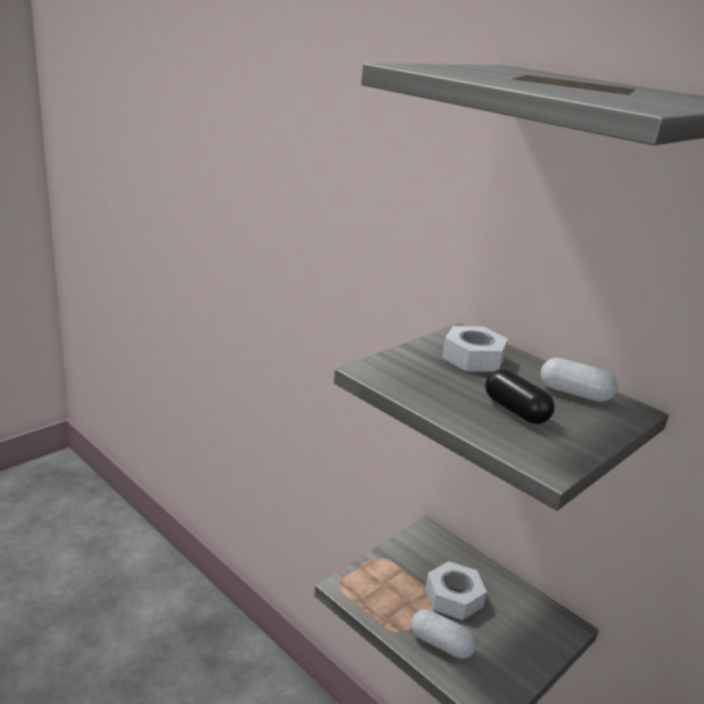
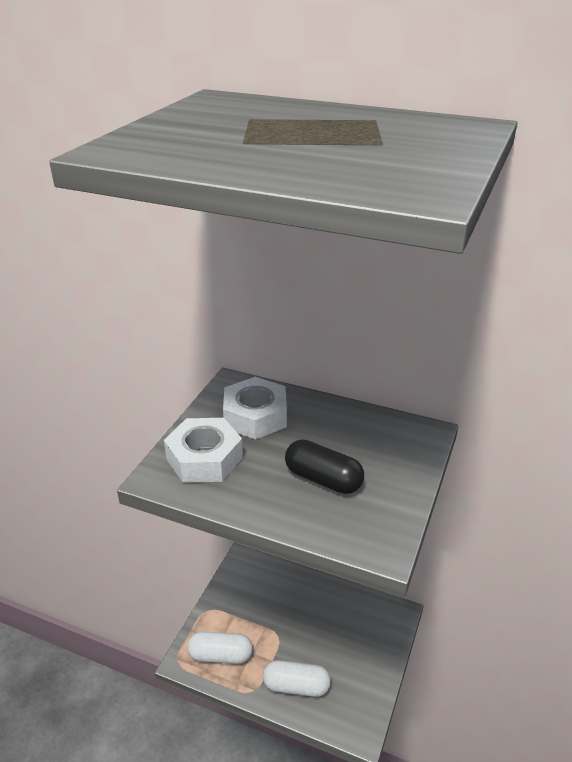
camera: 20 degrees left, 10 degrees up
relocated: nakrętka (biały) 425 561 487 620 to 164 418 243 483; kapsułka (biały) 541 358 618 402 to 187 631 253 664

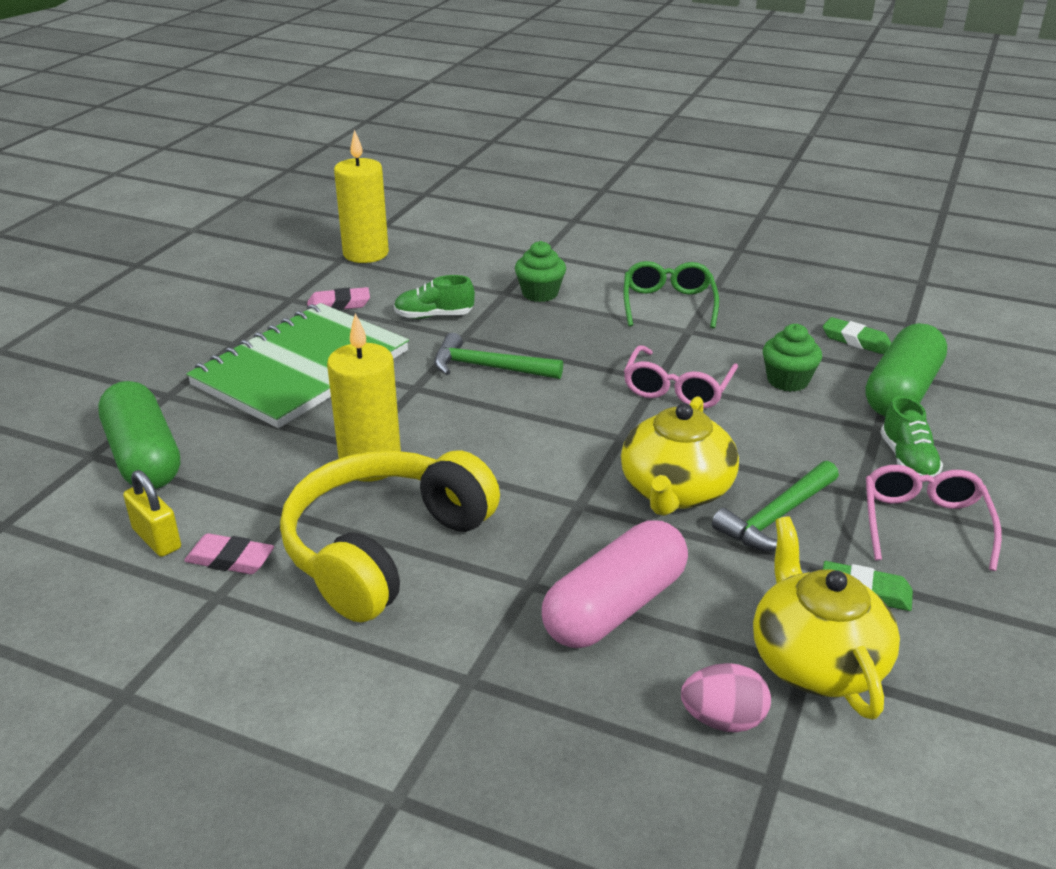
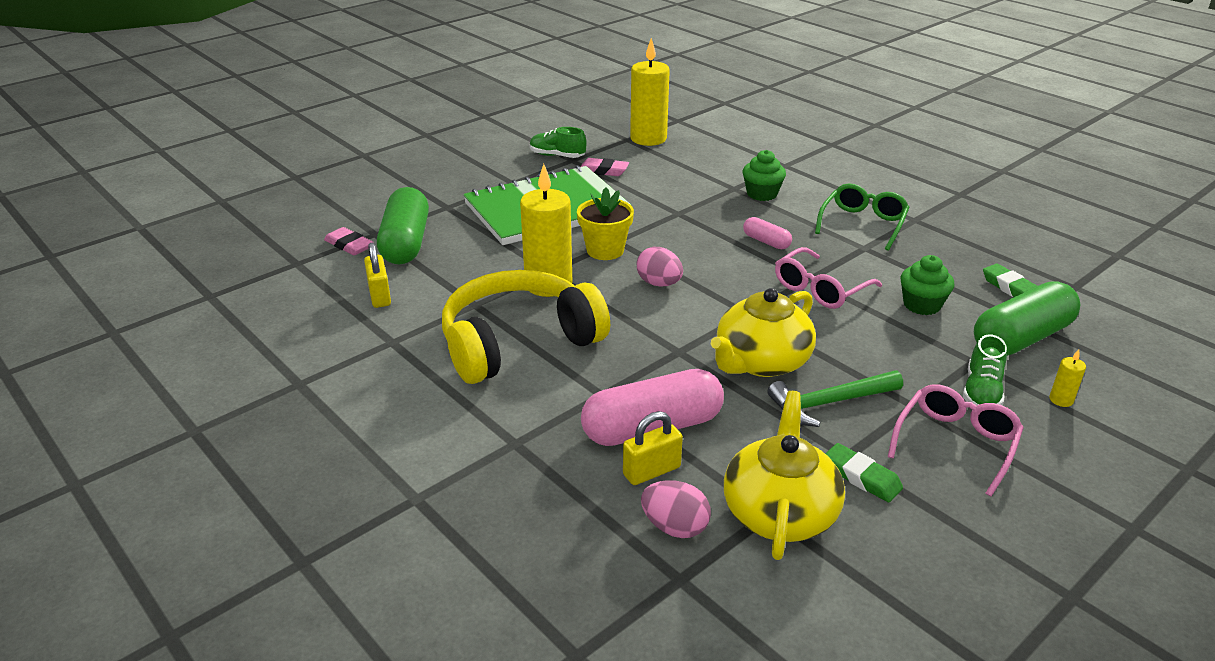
camera: 25 degrees right, 0 degrees up
missing: młotek (zielony) 434 333 563 379
appeared: doniczka (żółty) 577 187 634 260; kłódka (żółty) 623 411 683 485; jajko (różowy) 637 247 683 286; kapsułka (różowy) 743 217 792 249; świeca (żółty) 1049 349 1086 407
relocated: gumka do mazania (różowy) 184 533 274 574 to 324 227 374 255; but (zielony) 394 275 475 319 to 530 127 587 158

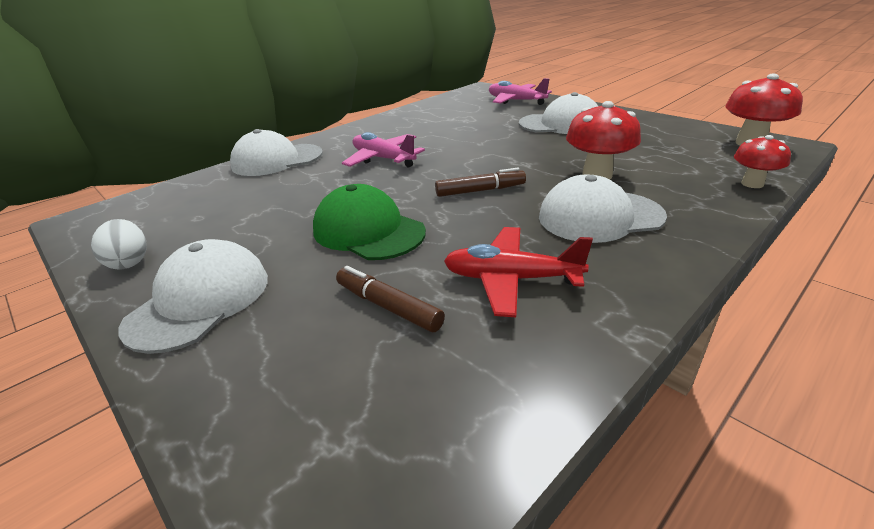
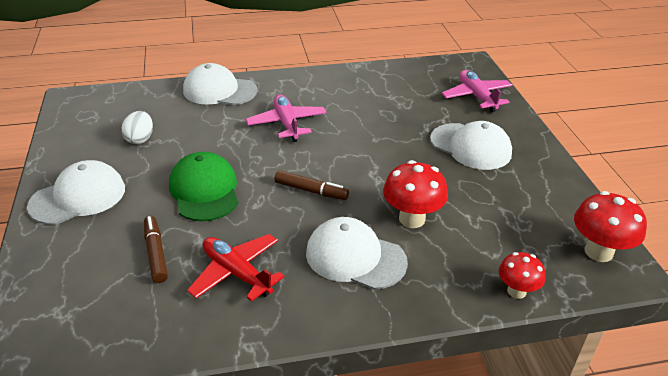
camera: 30 degrees right, 5 degrees up
relocated: jajko (biały) 91 219 147 269 to 121 111 153 144

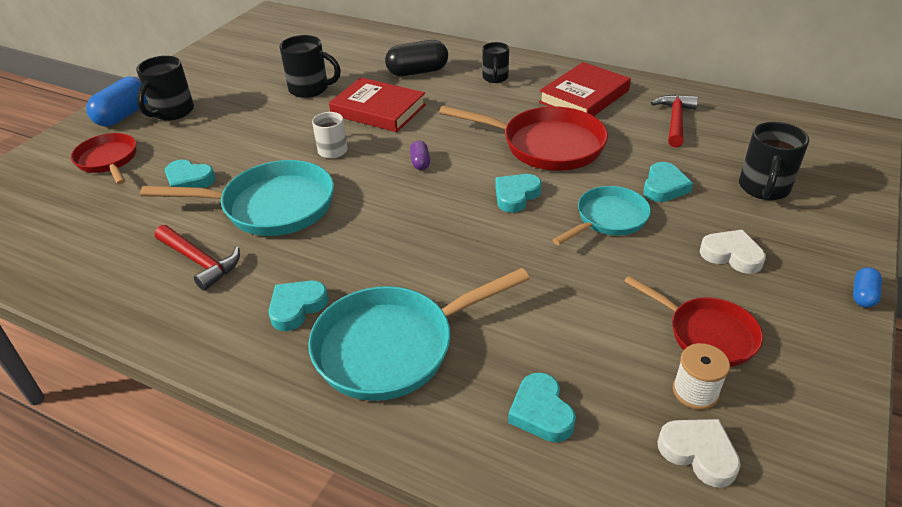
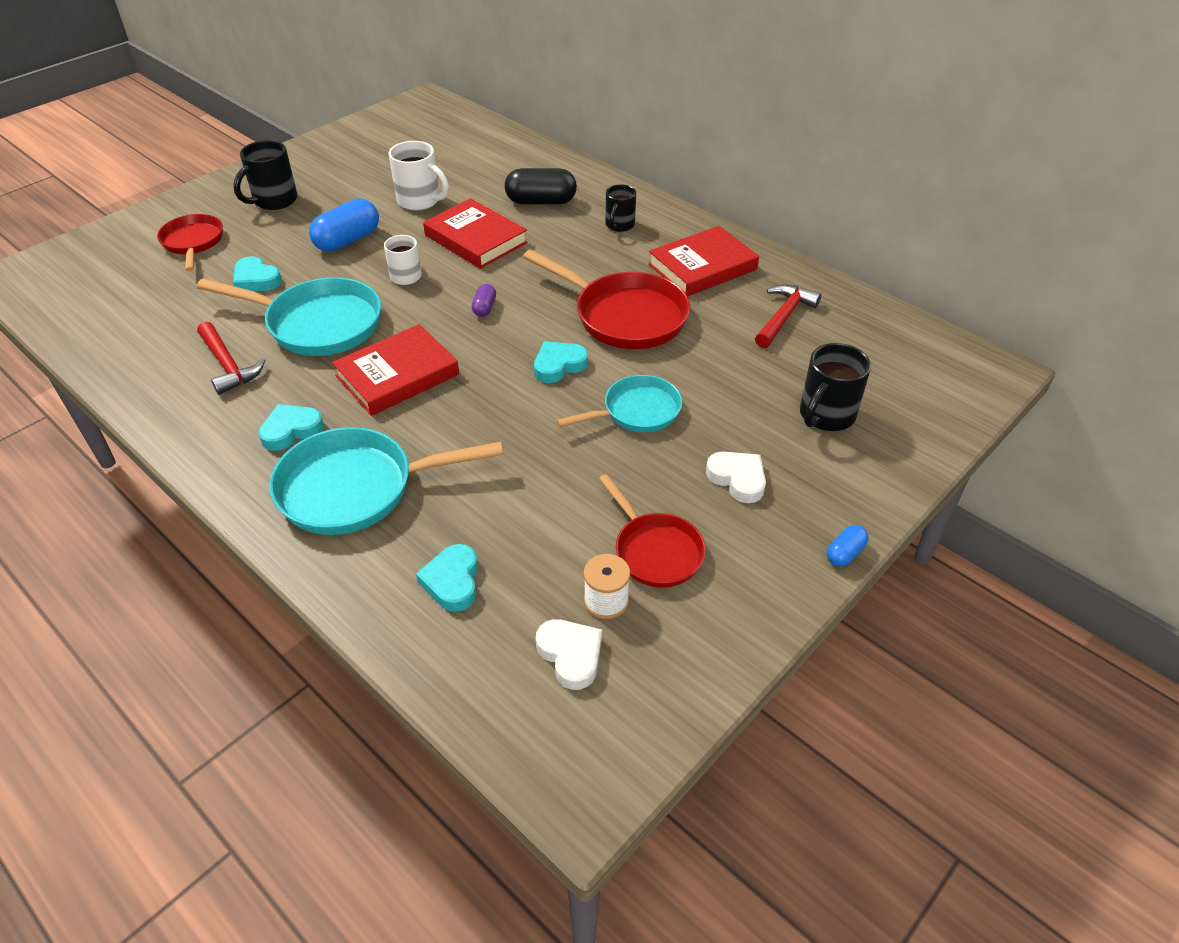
camera: 15 degrees right, 5 degrees up
missing: serce (turkusowy) 643 162 693 202
appeared: książka (czerwony) 332 324 459 416
relocated: kapsułka (niebieski) 86 77 148 126 to 309 198 379 252
colour: kubek (czarny) 279 35 341 98 to kubek (biały) 388 141 449 211

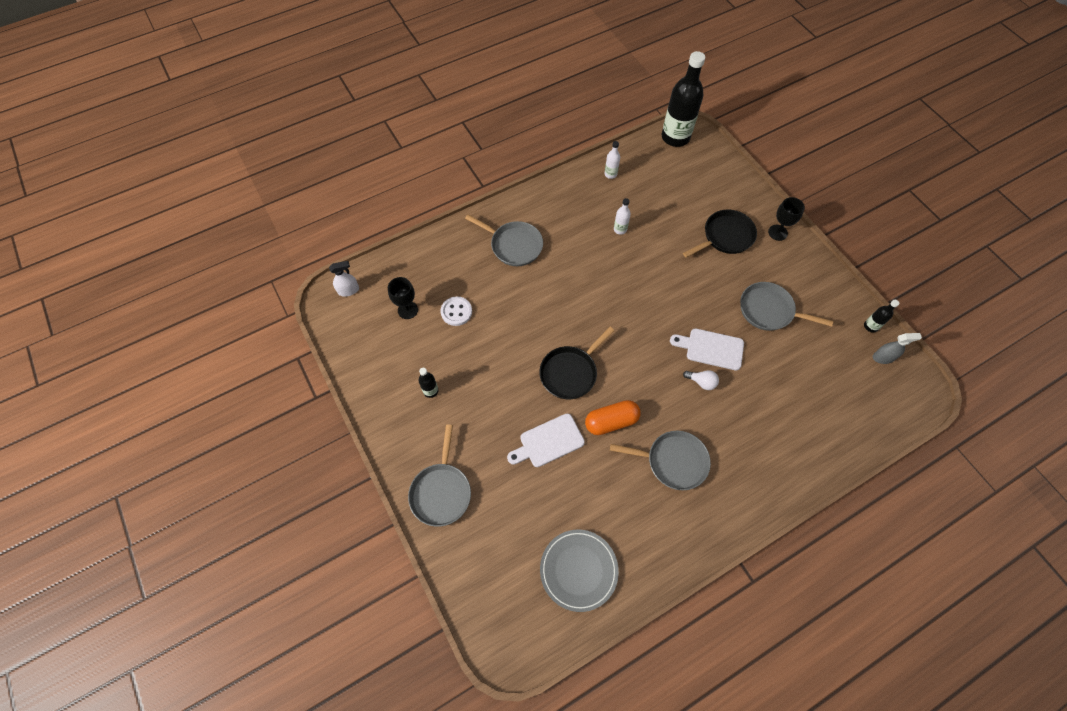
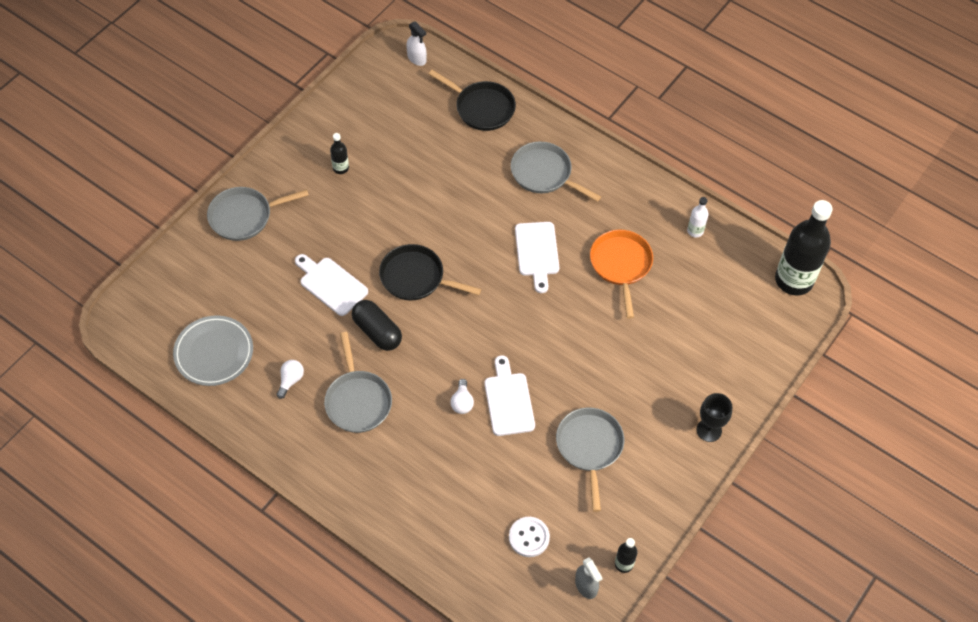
camera: 65 degrees right, 5 degrees down
missing: kielich (czarny) 388 277 418 319
appeared: żarówka (biały) 277 360 304 399; deska do krojenia (biały) 515 222 559 293
relocated: guzik (biały) 440 296 472 326 to 509 517 550 557; patelnia (czarny) 683 209 757 257 to 429 70 516 131
exchanged: butelka (biały) 614 198 631 235 to patelnia (pomarańczowy) 590 230 653 319
colour: kapsułka (pomarańczowy) 585 400 641 435 to kapsułka (czarny) 352 300 402 351
spun: patelnia (szary) 465 214 543 266 = 511 142 601 202 120 degrees clockwise

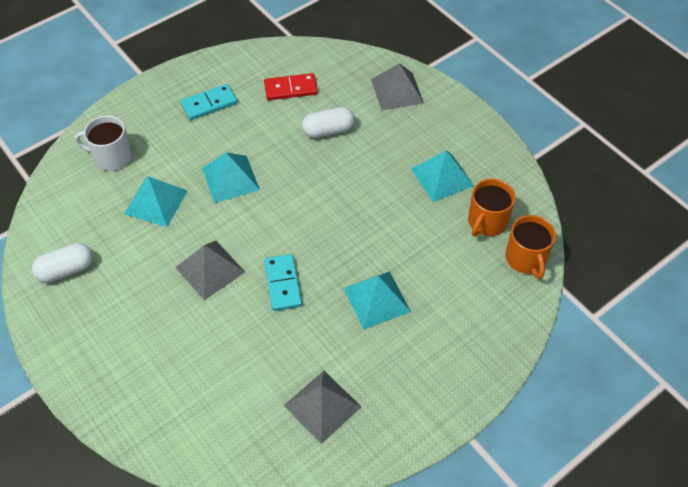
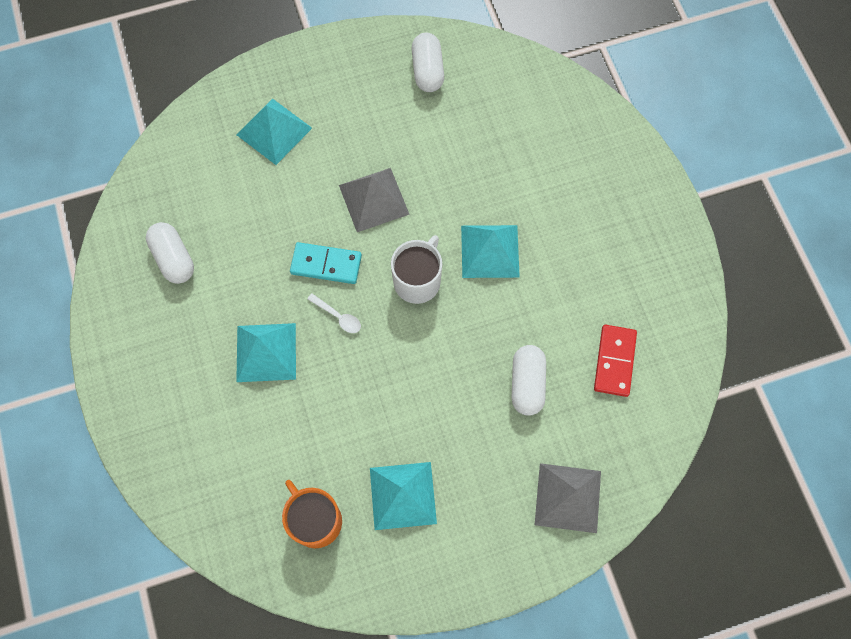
camera: 110 degrees right, 15 degrees up
missing: kostka domina (turkusowy) 180 84 237 120; kubek (pomarańczowy) 505 215 556 279
appeared: łyżka (biały) 307 293 361 333
relocated: kubek (biały) 75 115 132 171 to 391 235 442 304; piramida (turkusowy) 124 176 187 227 to 236 98 312 165
exchanged: piramida (szary) 284 371 362 444 to kapsułka (biały) 146 222 194 284

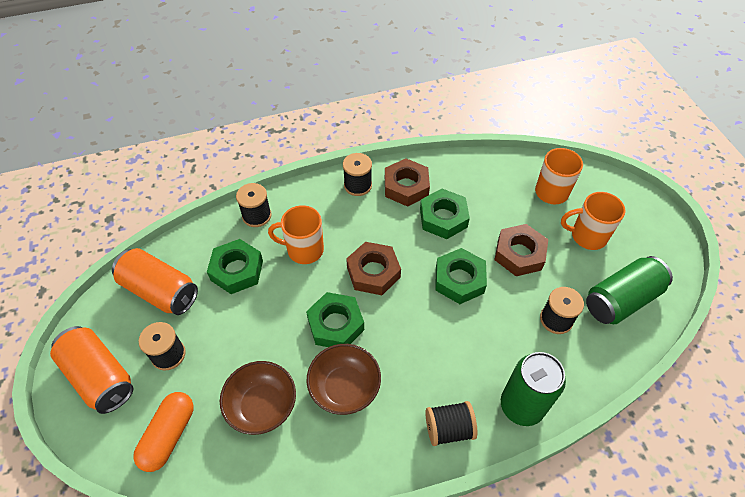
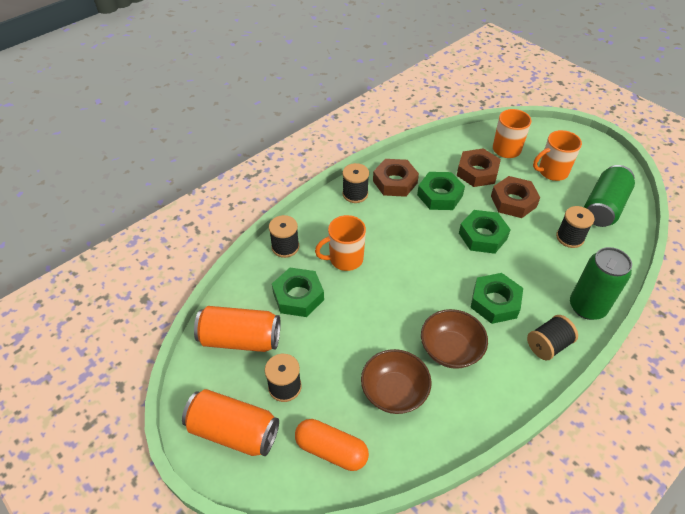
camera: 25 degrees left, 5 degrees down
relocated: nakrętka (zielony) 306 292 364 347 to 470 273 523 324; nakrętka (brązowy) 346 242 401 295 to 457 148 501 187
spun: kapsułka (pomarańczowy) 133 392 194 472 = 295 419 369 471 60 degrees counterclockwise

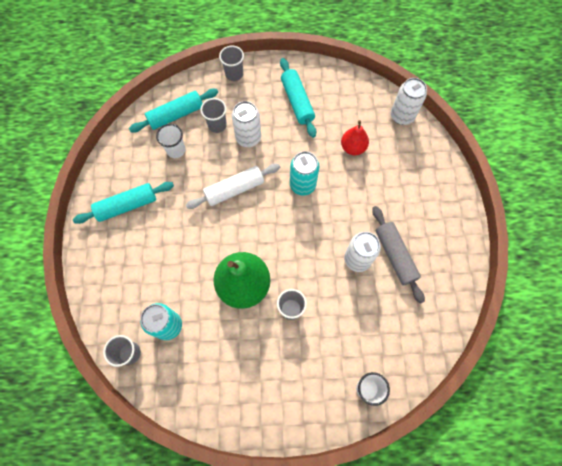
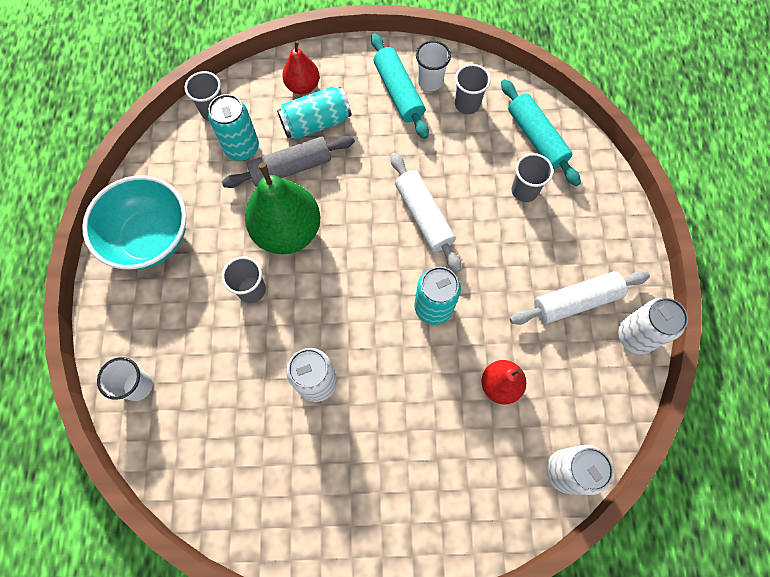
camera: 90 degrees right, 0 degrees up
appeared: miska (turkusowy) 82 175 187 270; puszka (turkusowy) 277 87 351 139; gruszka (czerwony) 282 41 320 95
relocated: szklanka (biały) 156 124 185 158 to 416 41 451 91; szklanka (szary) 219 45 244 81 to 455 64 491 114; puszka (biały) 232 101 261 147 to 618 298 688 354; wałek do ciasta (szary) 372 206 425 304 to 222 136 355 188
colour: wałek do ciasta (turkusowy) 280 58 316 138 to wałek do ciasta (biały) 510 271 650 325

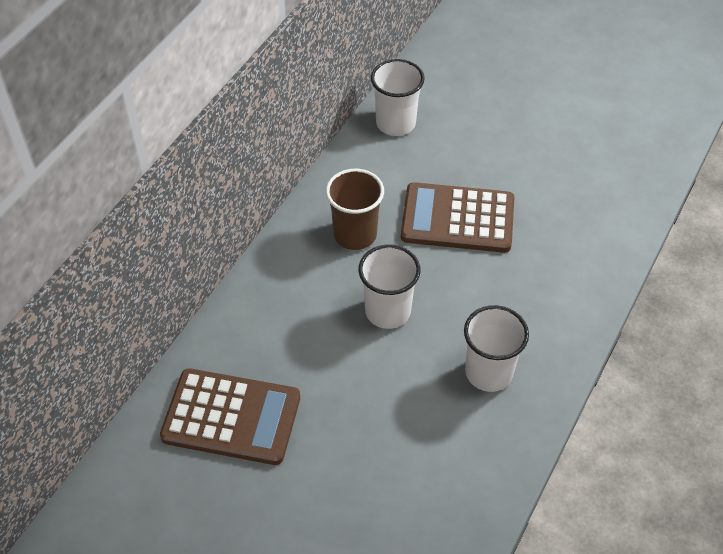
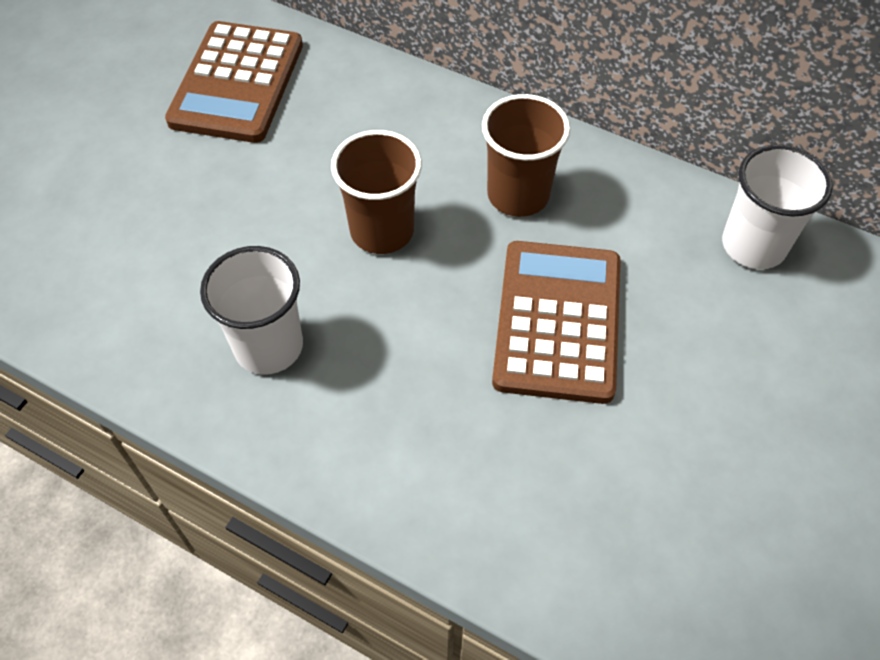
camera: 90 degrees right, 5 degrees up
colour: szklanka (biały) 358 245 421 329 to szklanka (brązowy) 331 130 422 254

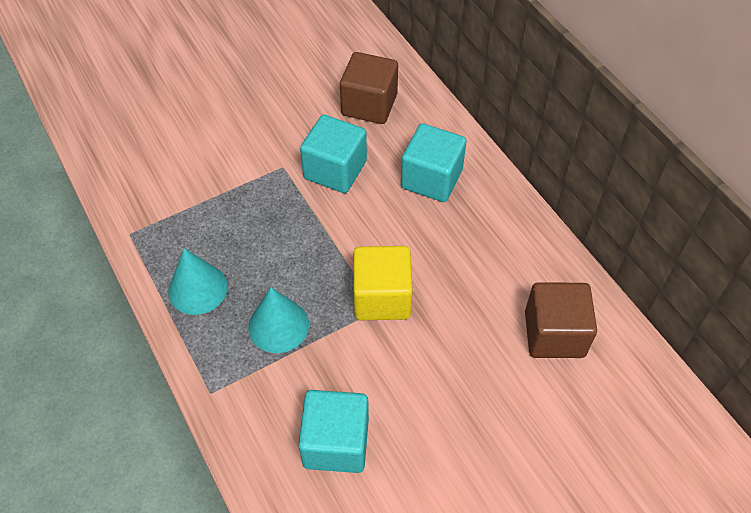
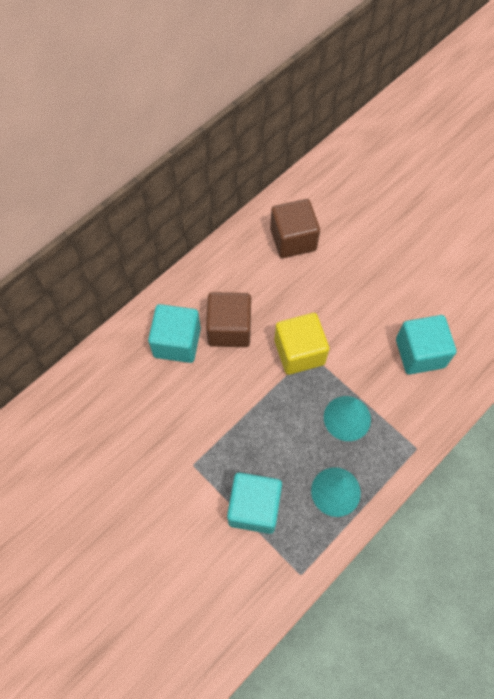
camera: 105 degrees left, 10 degrees up
relocated: sześcian (turkusowy) 300 115 367 193 to 227 472 282 534; sześcian (brązowy) 340 52 398 124 to 206 292 251 347

